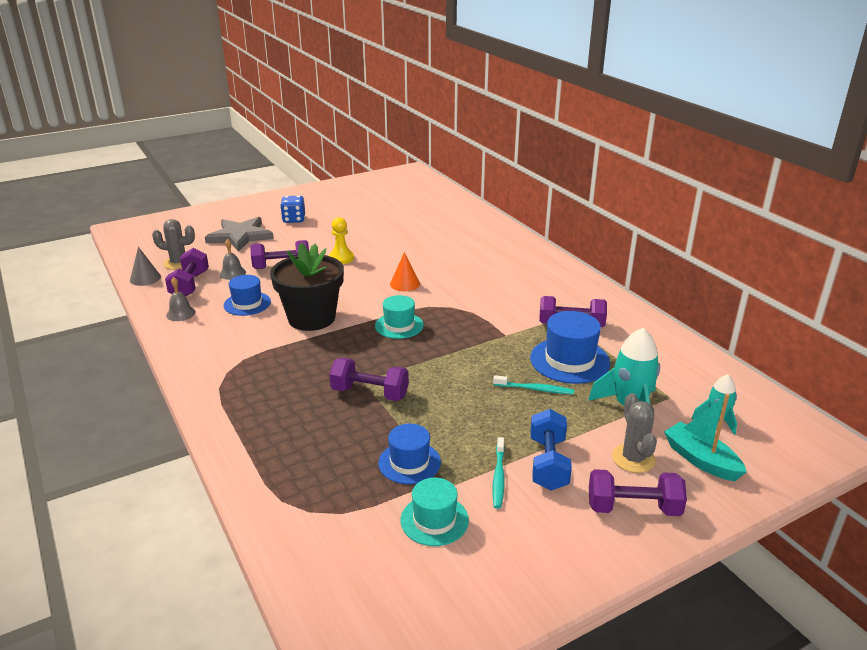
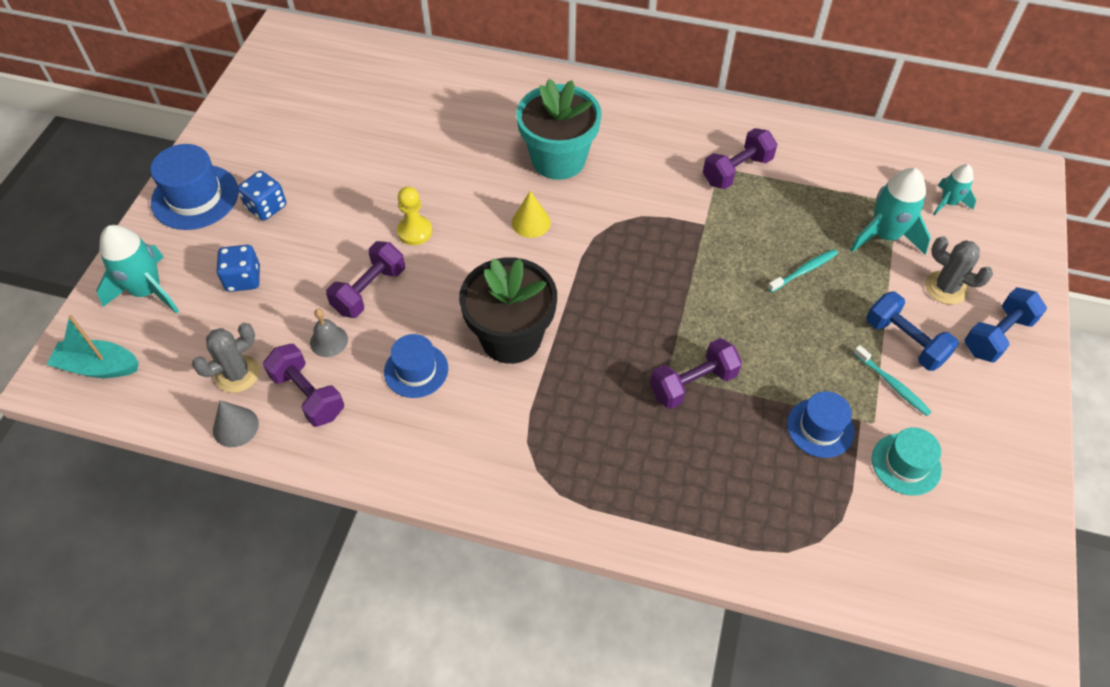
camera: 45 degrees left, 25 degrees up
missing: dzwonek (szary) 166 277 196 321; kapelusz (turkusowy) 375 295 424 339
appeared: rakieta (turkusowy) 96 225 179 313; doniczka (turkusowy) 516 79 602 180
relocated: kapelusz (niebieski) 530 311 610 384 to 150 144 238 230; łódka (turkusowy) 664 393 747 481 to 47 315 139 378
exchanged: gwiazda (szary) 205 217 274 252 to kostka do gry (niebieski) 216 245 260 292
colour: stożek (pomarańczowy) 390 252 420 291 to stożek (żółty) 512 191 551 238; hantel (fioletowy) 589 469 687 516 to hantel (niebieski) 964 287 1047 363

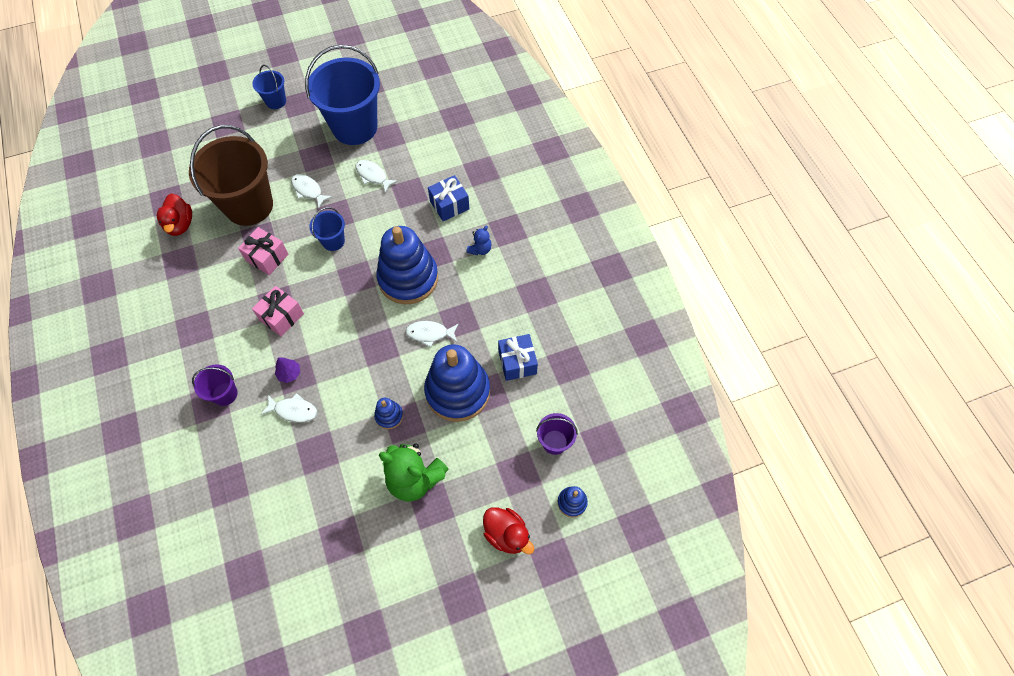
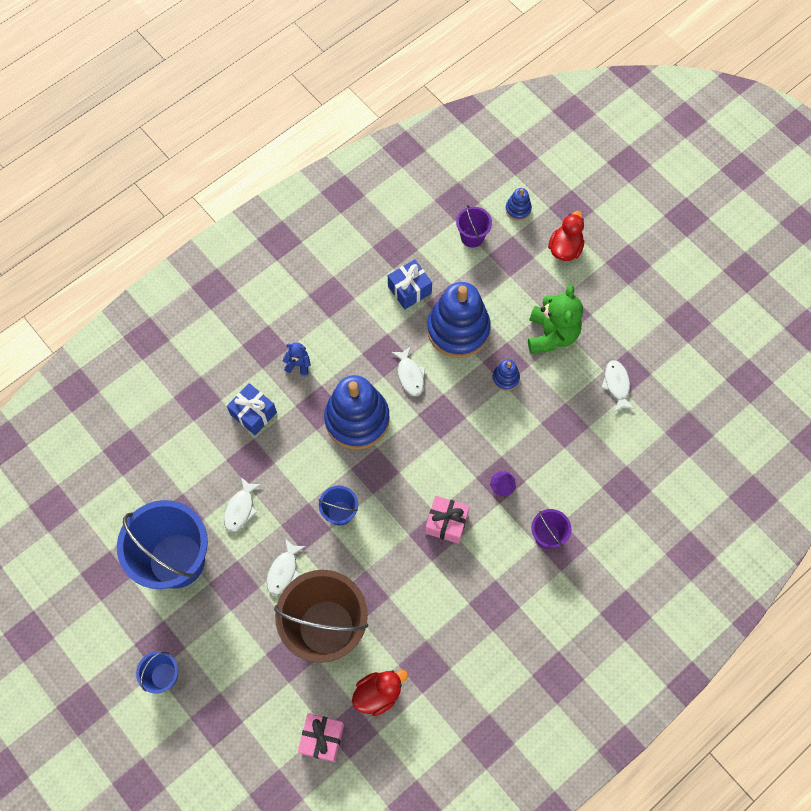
camera: 110 degrees left, 5 degrees up
relocated: prezent (różowy) 238 227 289 275 to 298 713 344 762; ryba (biały) 261 393 317 423 to 601 360 635 412

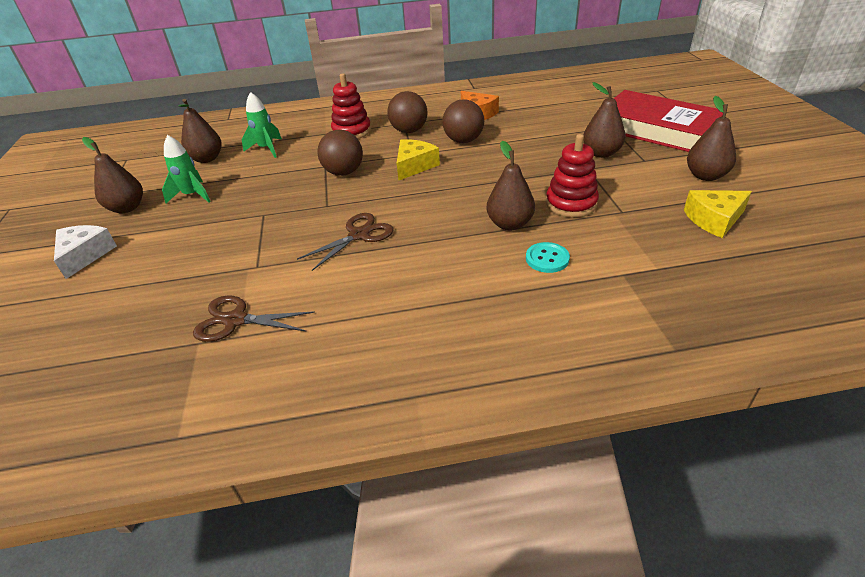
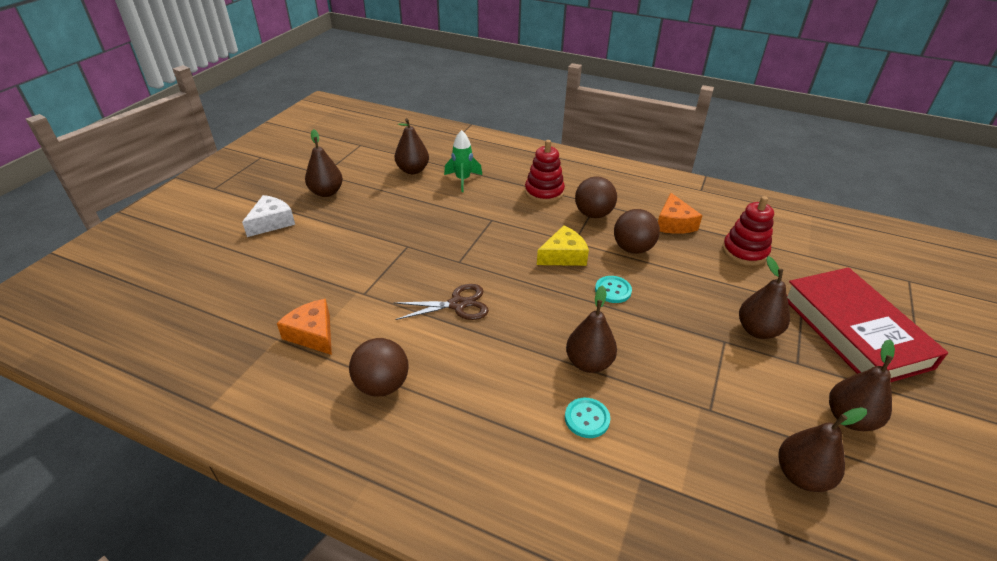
camera: 30 degrees right, 0 degrees up
missing: rakieta (zielony) 162 135 211 203
appeared: guzik (turkusowy) 595 276 632 303
relocated: piłka (brązowy) 317 130 363 176 to 349 338 409 397; zabawka nakładanka (czerwony) 546 134 599 217 to 722 196 774 266
exchanged: nożyczki (brązowy) 193 296 315 342 to ser (pomarańczowy) 277 299 332 355; ser (żółty) 684 190 752 238 to gruszka (brązowy) 778 407 867 492

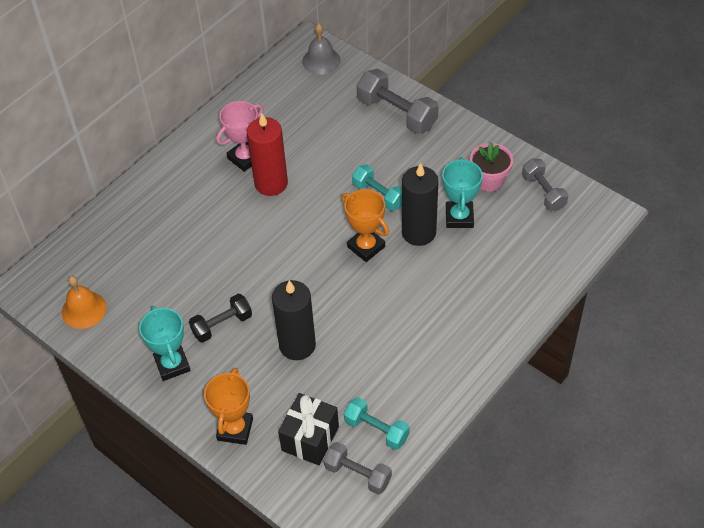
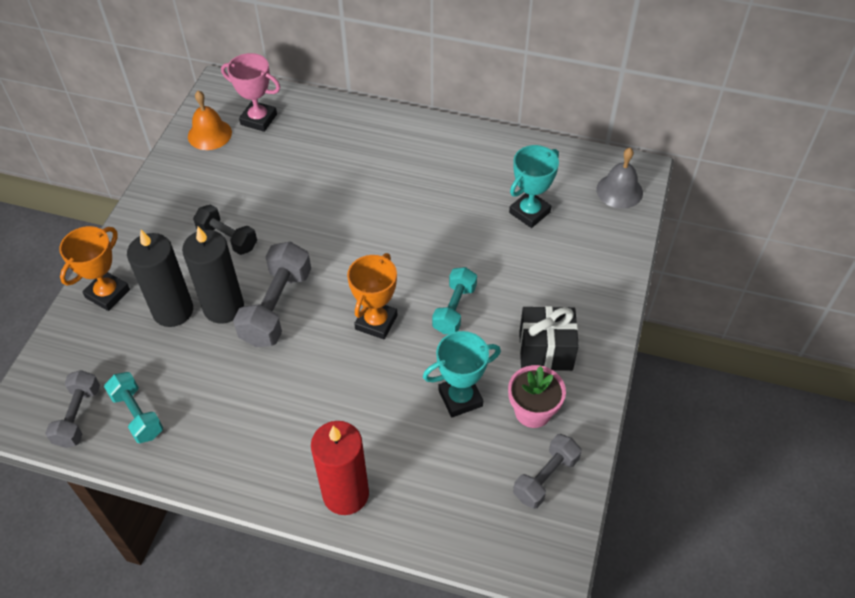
camera: 65 degrees right, 0 degrees up
relocated: puchar (turkusowy) 139 306 191 381 to 509 145 559 228; puchar (różowy) 216 101 263 172 to 221 53 280 132; świeca (czerwony) 247 113 288 196 to 311 421 369 515; prezent (czarny) 278 393 339 466 to 519 306 579 371; hantel (szary) 357 69 439 134 to 233 242 311 347; świeca (czarny) 402 163 438 246 to 127 230 193 327
spun: puchar (pomarańczowy) 204 368 253 445 = 59 226 130 311 45 degrees counterclockwise; hantel (turkusowy) 344 397 410 450 = 104 372 163 443 45 degrees counterclockwise

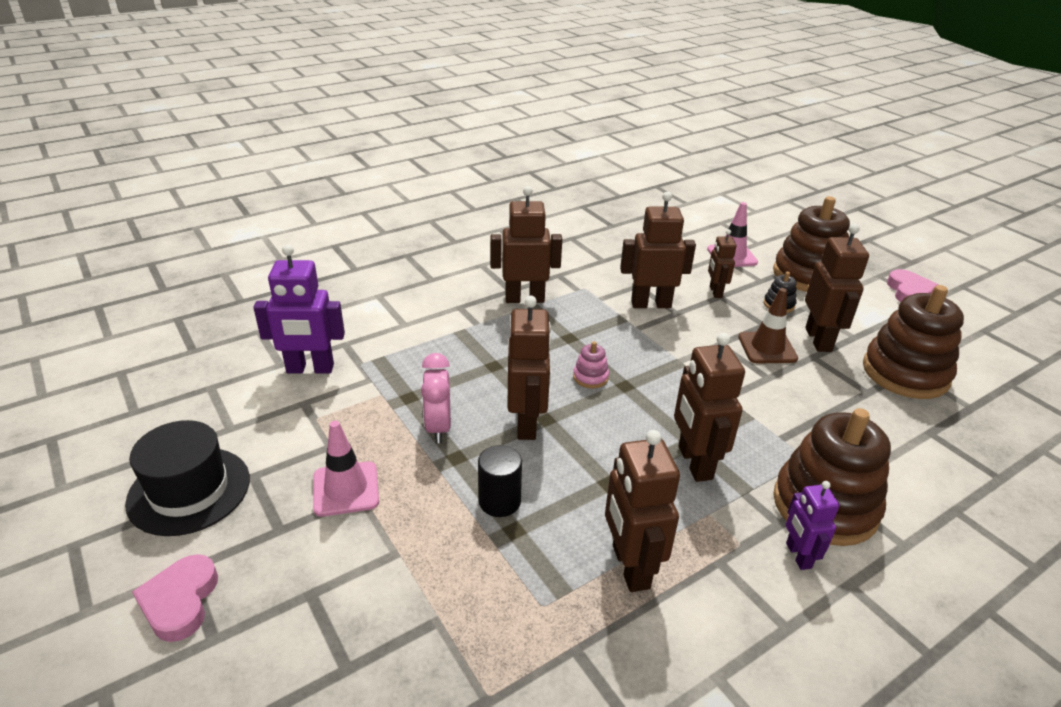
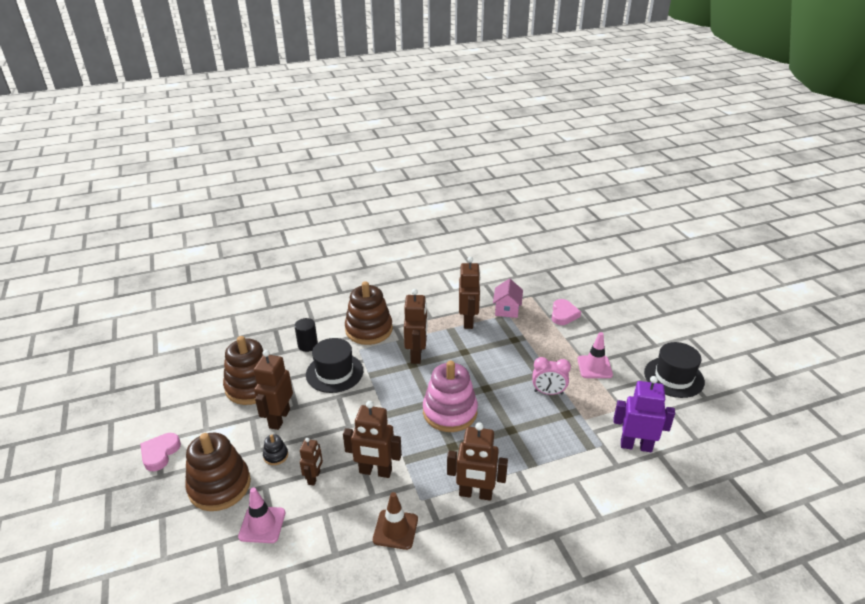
camera: 165 degrees left, 0 degrees up
missing: robot (brązowy) 507 295 552 440; robot (fioletowy) 786 481 840 570
appeared: kapelusz (czarny) 306 338 363 393; domek (różowy) 493 279 523 318
relocated: serce (różowy) 132 554 218 642 to 552 299 581 325; walec (czarny) 478 445 522 517 to 294 318 318 352; pachołek (brązowy) 738 288 798 363 to 373 492 418 550
spun: budzik (różowy) 421 353 451 443 = 532 357 571 395 90 degrees clockwise
size: zabawka nakładanka (różowy) 573 341 609 388 = 423 361 478 432 x2.38

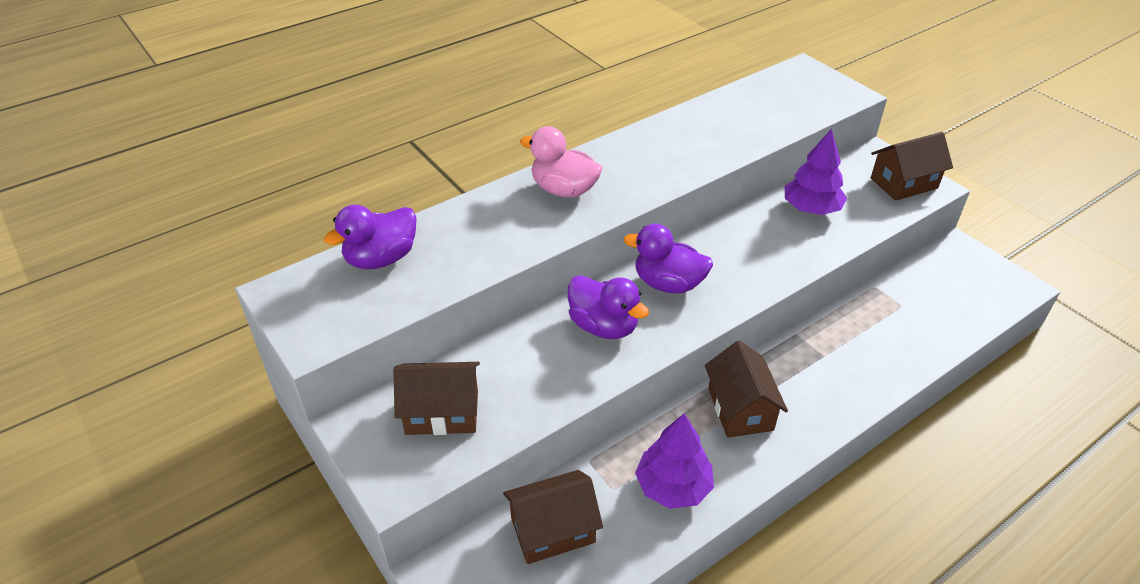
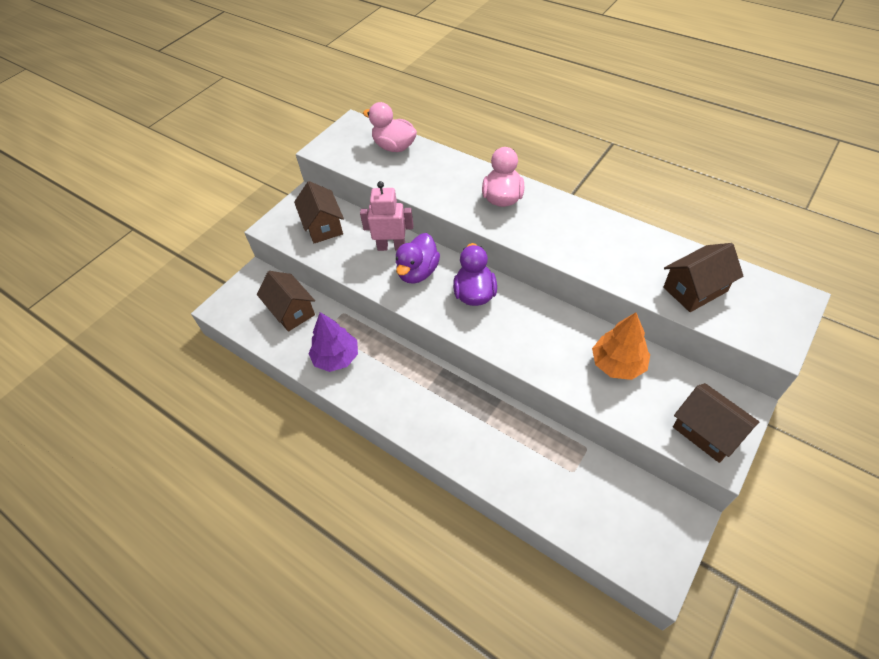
camera: 75 degrees right, 10 degrees up
appeared: robot (różowy) 360 181 414 251
relocated: domek (brązowy) 705 341 788 438 to 663 243 743 312
colour: kaczka (fioletowy) 324 204 417 269 to kaczka (różowy) 363 102 417 152; drzewko (fioletowy) 785 129 847 215 to drzewko (pomarańczowy) 592 312 650 380

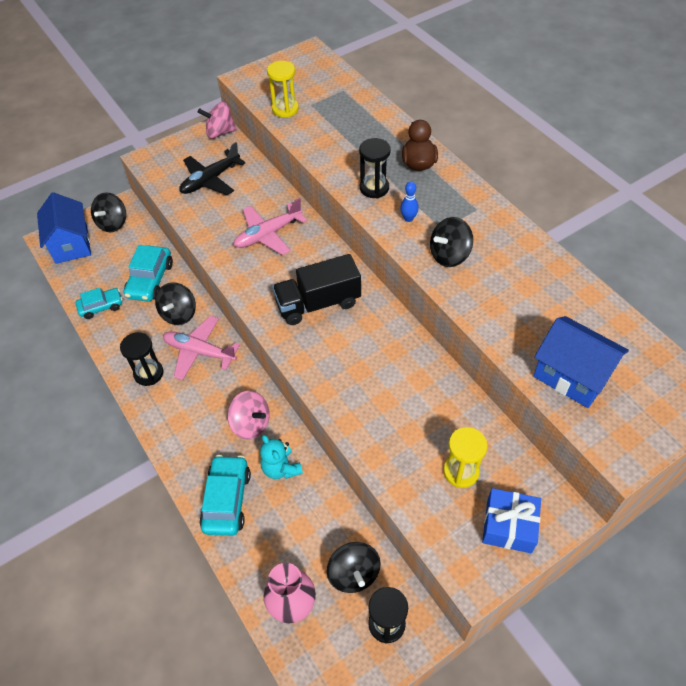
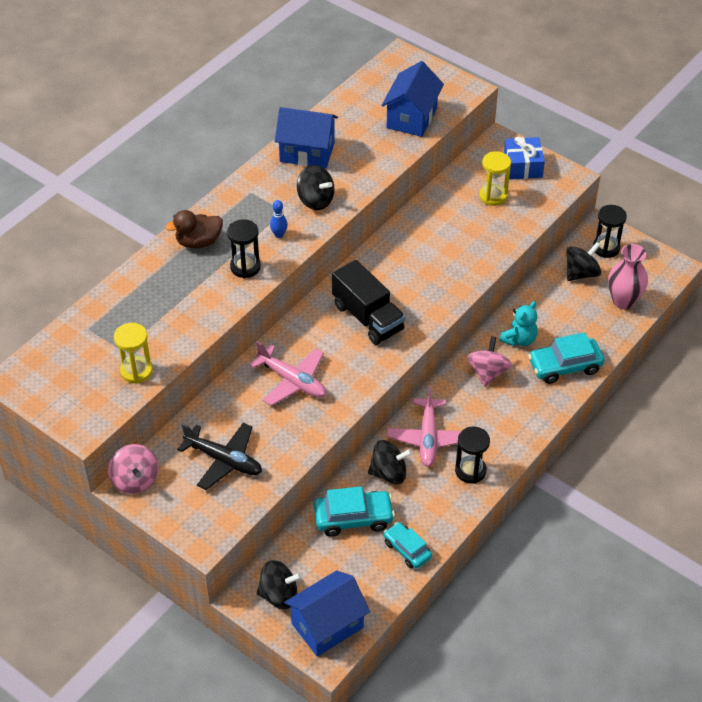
camera: 110 degrees left, 5 degrees down
appeared: domek (niebieski) 275 107 338 168

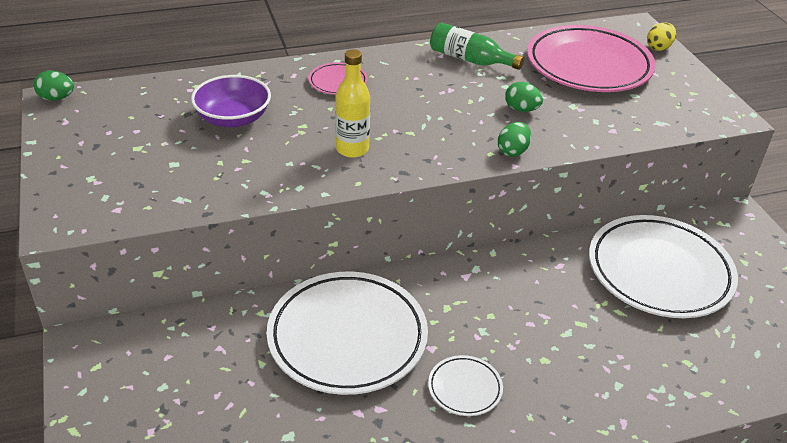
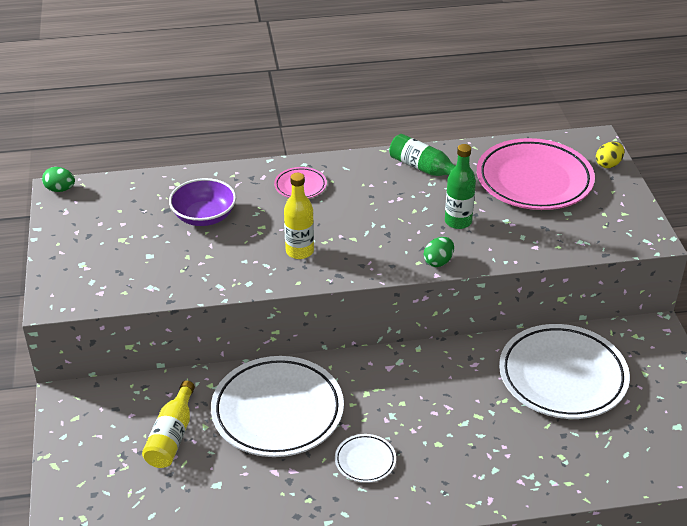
camera: 10 degrees right, 0 degrees up
appeared: butelka (żółty) 142 381 195 468
exchanged: jajko (zielony) 505 82 543 112 to butelka (zielony) 445 144 476 229

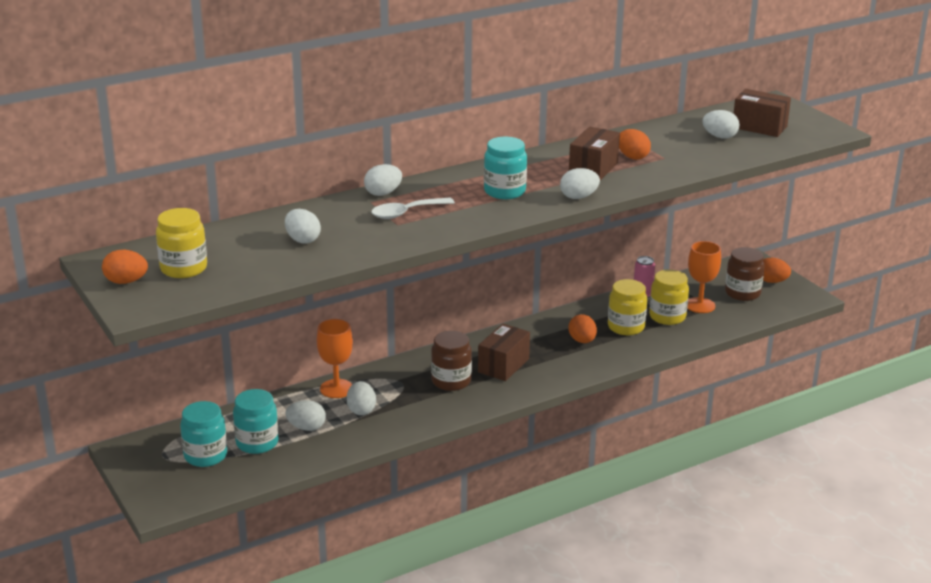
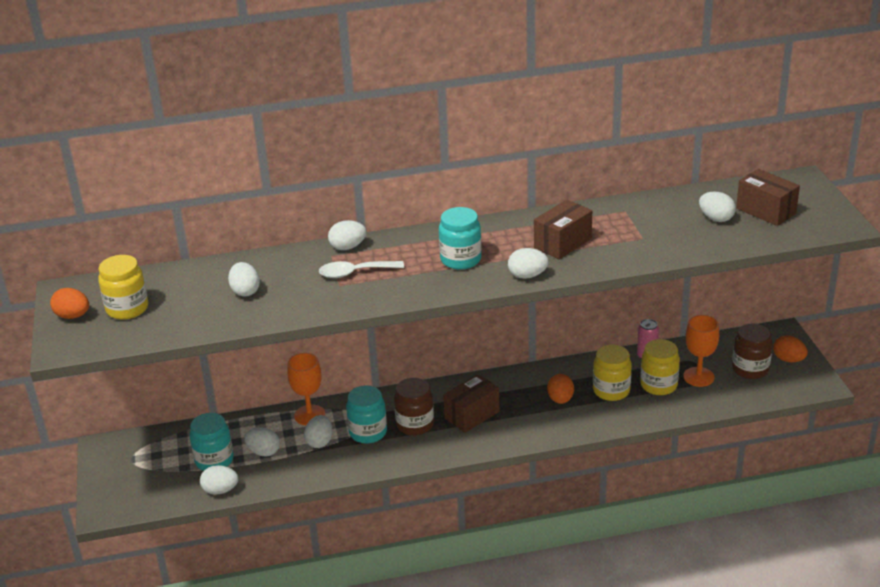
camera: 20 degrees right, 5 degrees up
missing: jajko (pomarańczowy) 619 129 651 160
appeared: jajko (biały) 200 465 238 495
relocated: słoik (turkusowy) 180 401 227 467 to 346 385 387 444

